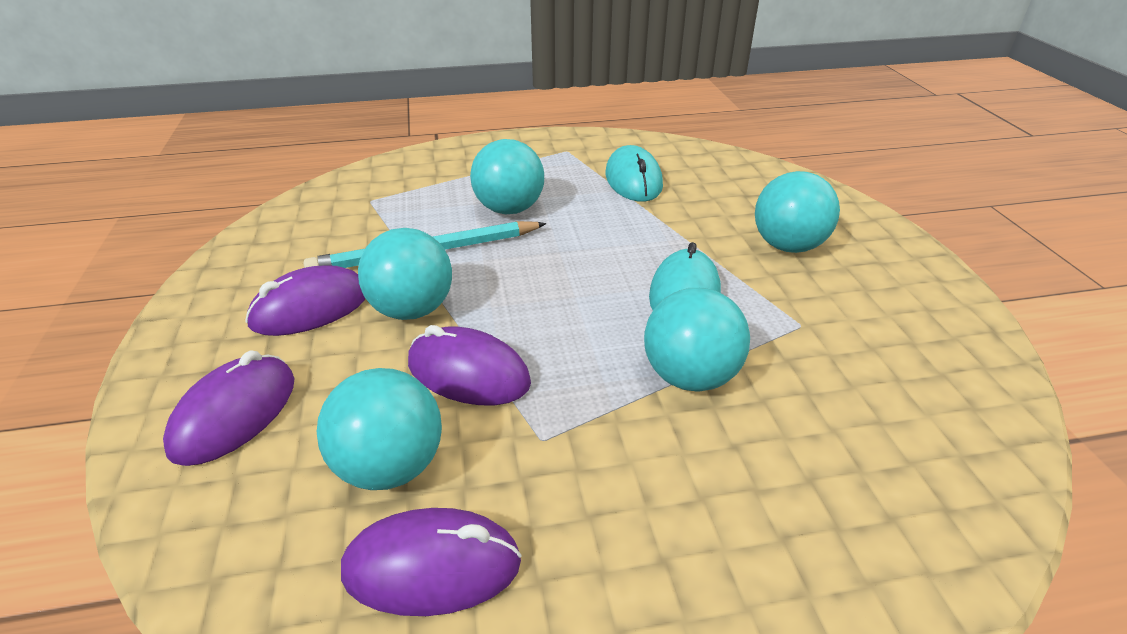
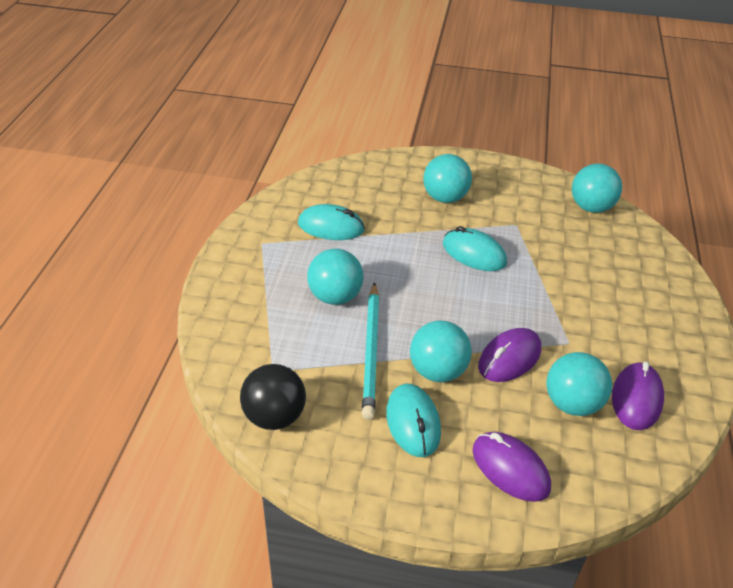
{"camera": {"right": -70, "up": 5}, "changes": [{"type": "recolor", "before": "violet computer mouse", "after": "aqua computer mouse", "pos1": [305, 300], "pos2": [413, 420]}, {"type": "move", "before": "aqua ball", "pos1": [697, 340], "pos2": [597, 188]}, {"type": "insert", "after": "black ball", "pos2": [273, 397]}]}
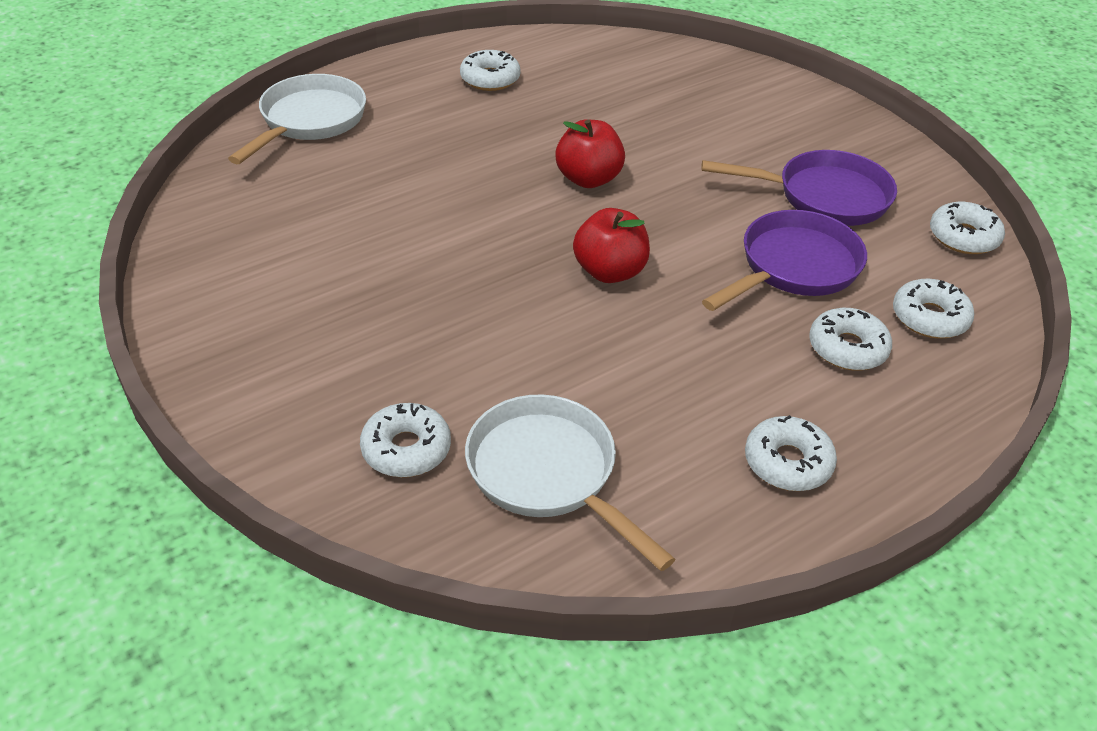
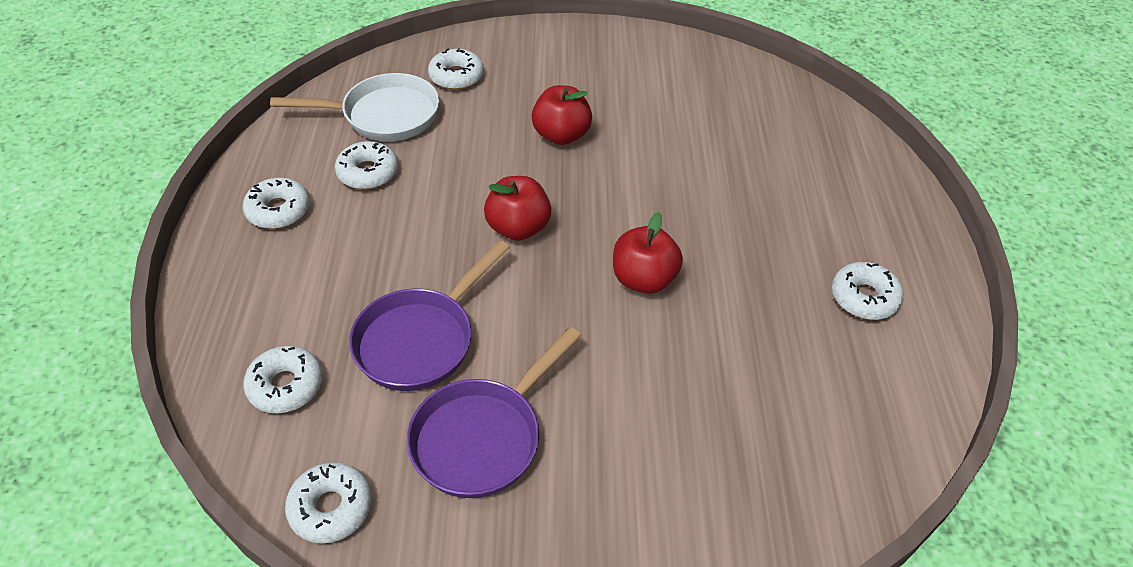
{"camera": {"right": 125, "up": 5}, "changes": [{"type": "delete", "before": "snow-white skillet", "pos1": [297, 119]}, {"type": "rotate", "before": "violet skillet", "pos1": [784, 260], "pos2": [429, 315], "turn": 45}, {"type": "move", "before": "snow-white doughnut", "pos1": [850, 339], "pos2": [366, 165]}, {"type": "insert", "after": "scarlet toy apple", "pos2": [561, 115]}]}
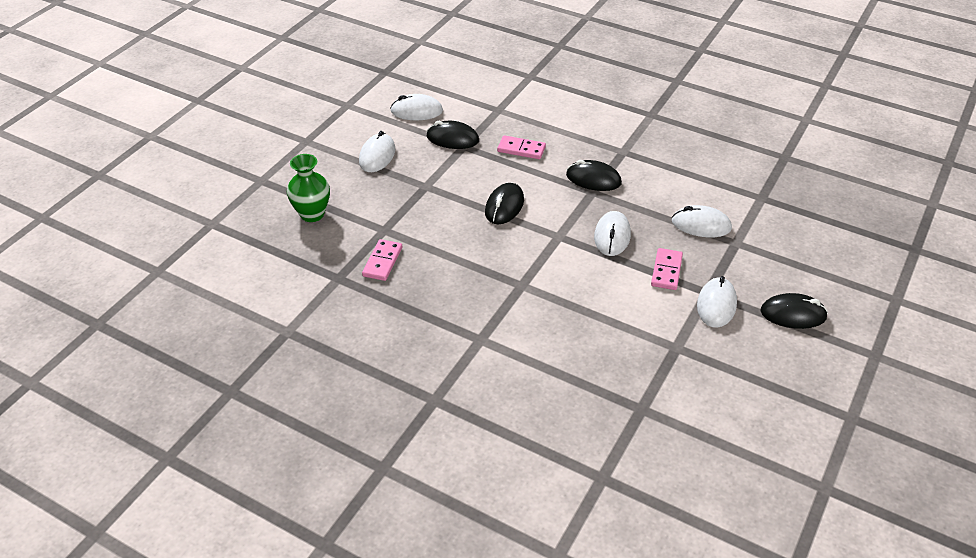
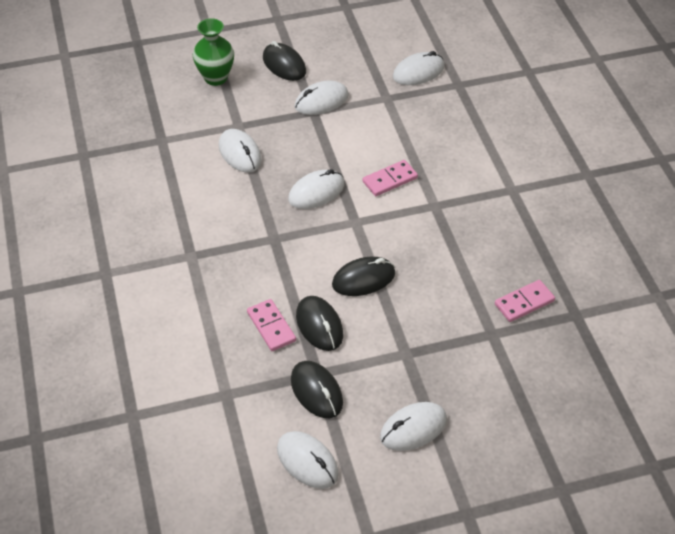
{"camera": {"right": -135, "up": 5}, "changes": [{"type": "move", "before": "green vase", "pos1": [308, 188], "pos2": [213, 52]}, {"type": "move", "before": "black computer mouse", "pos1": [594, 175], "pos2": [319, 323]}, {"type": "move", "before": "pink domino piece", "pos1": [667, 269], "pos2": [390, 178]}, {"type": "insert", "after": "snow-white computer mouse", "pos2": [418, 68]}]}
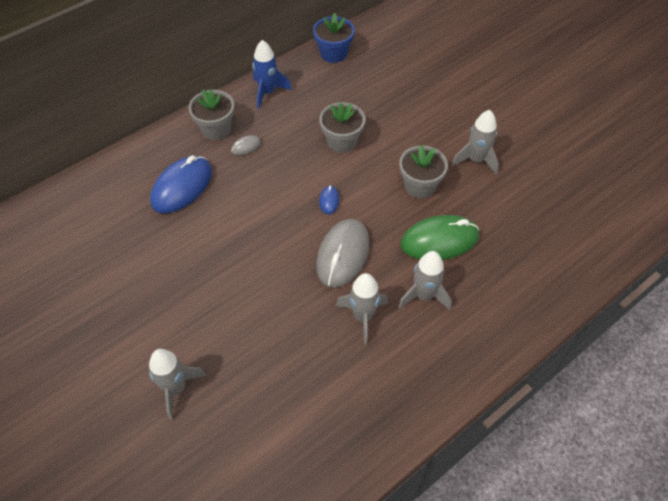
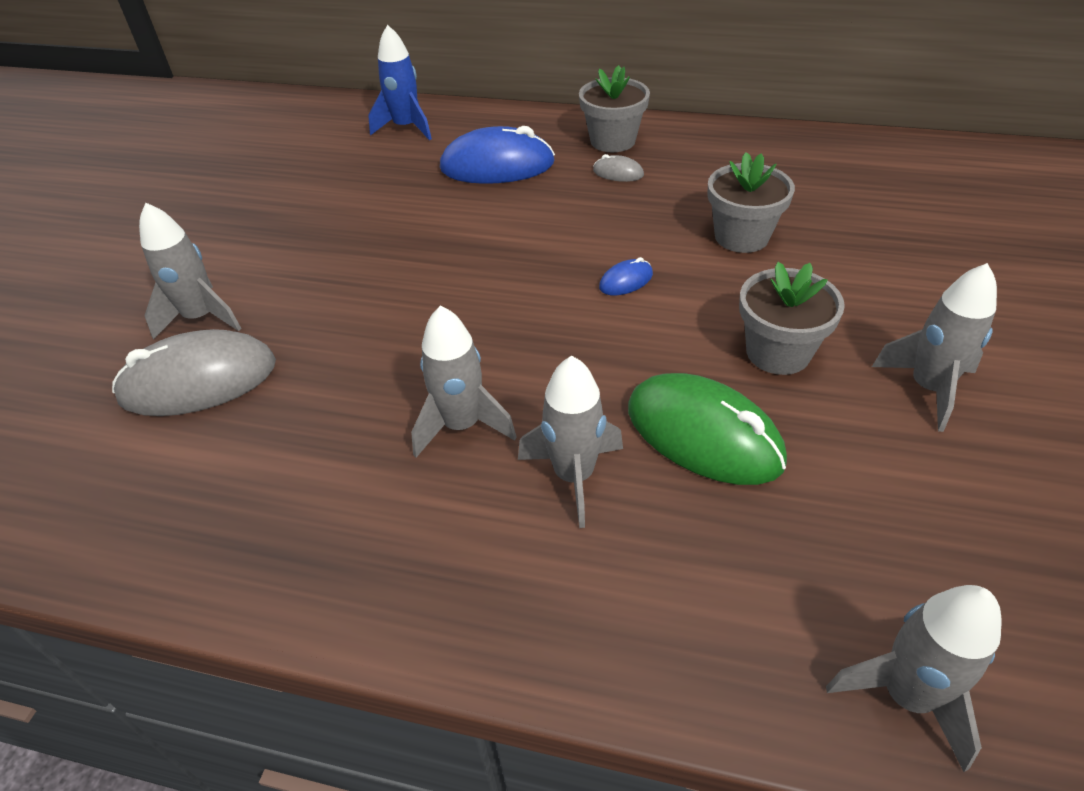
{"camera": {"right": 55, "up": -10}, "changes": [{"type": "delete", "before": "blue potted plant", "pos1": [334, 38]}, {"type": "move", "before": "blue rocket", "pos1": [272, 74], "pos2": [400, 82]}, {"type": "move", "before": "ash-grey computer mouse", "pos1": [342, 253], "pos2": [194, 372]}, {"type": "insert", "after": "ash-grey rocket", "pos2": [913, 678]}]}
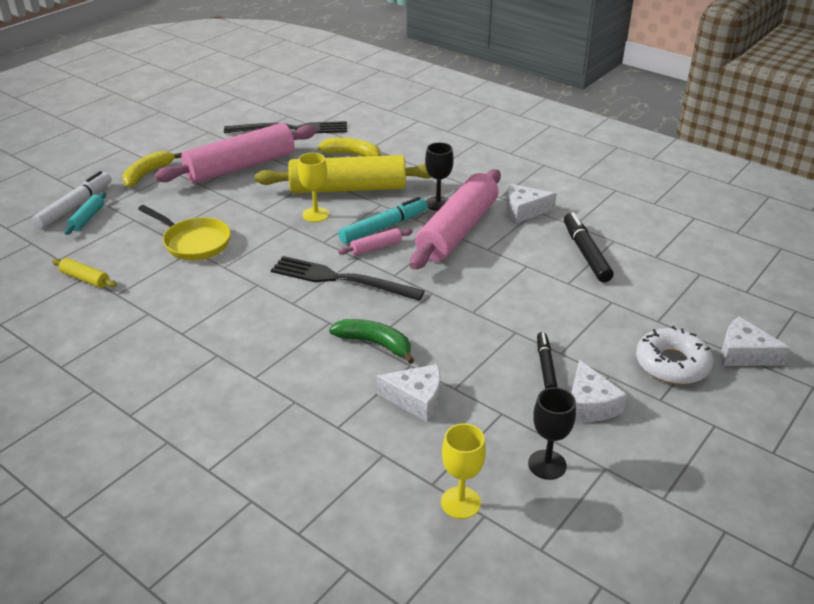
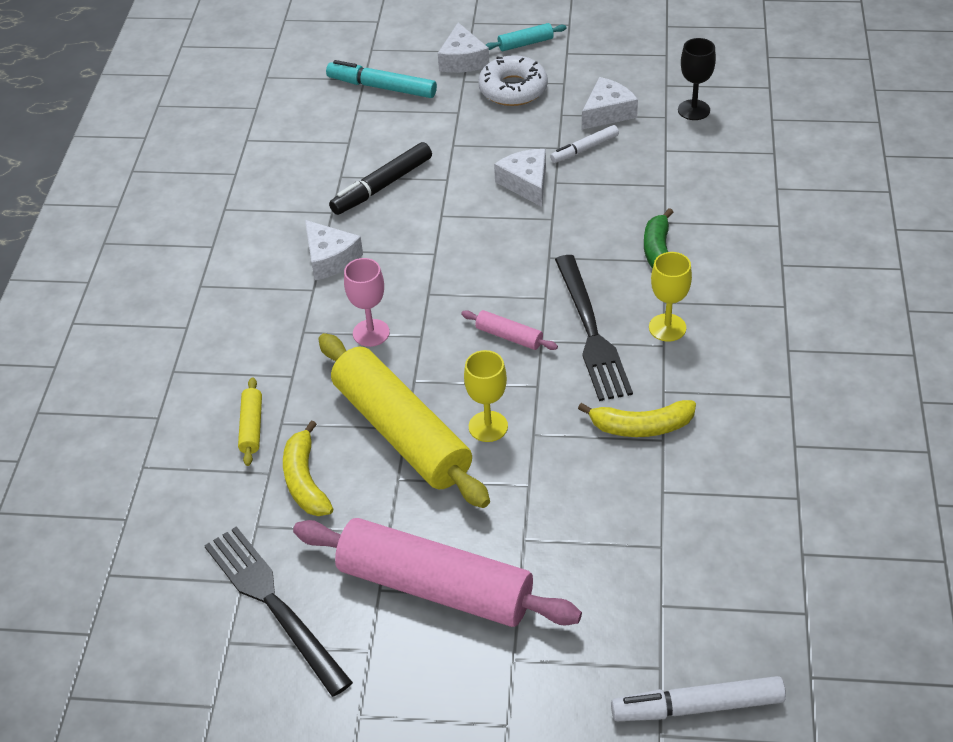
{"camera": {"right": -120, "up": 10}, "changes": [{"type": "recolor", "before": "black chalice", "after": "pink chalice", "pos1": [439, 176], "pos2": [367, 302]}, {"type": "move", "before": "bright yellow banana fruit", "pos1": [152, 169], "pos2": [637, 418]}, {"type": "delete", "before": "pink pastry roller", "pos1": [455, 219]}, {"type": "move", "before": "aqua pastry roller", "pos1": [85, 213], "pos2": [526, 37]}, {"type": "move", "before": "aqua marker pen", "pos1": [383, 220], "pos2": [381, 79]}, {"type": "delete", "before": "bright yellow skillet", "pos1": [184, 232]}, {"type": "move", "before": "bright yellow pastry roller", "pos1": [84, 273], "pos2": [250, 421]}, {"type": "recolor", "before": "black marker pen", "after": "snow-white marker pen", "pos1": [547, 360], "pos2": [584, 144]}, {"type": "move", "before": "snow-white piece of cheese", "pos1": [408, 393], "pos2": [520, 178]}, {"type": "move", "before": "bright yellow chalice", "pos1": [463, 471], "pos2": [670, 296]}]}
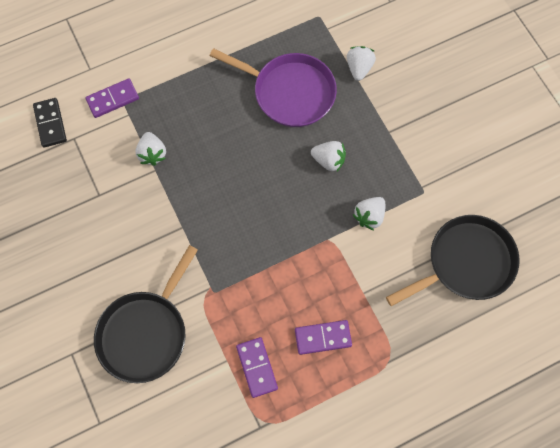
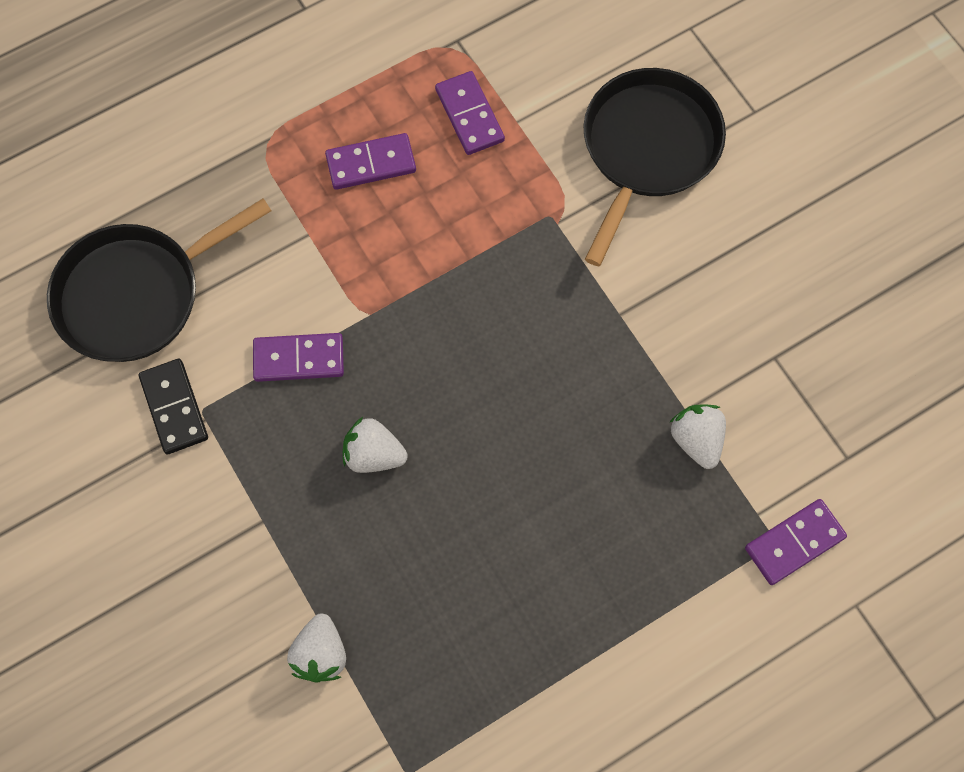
{"camera": {"right": 175, "up": 0}, "changes": [{"type": "delete", "before": "violet skillet", "pos1": [273, 87]}, {"type": "move", "before": "black domino piece", "pos1": [50, 123], "pos2": [173, 406]}, {"type": "replace", "before": "snow-white toy strawberry", "after": "violet domino piece", "pos1": [369, 214], "pos2": [298, 357]}]}
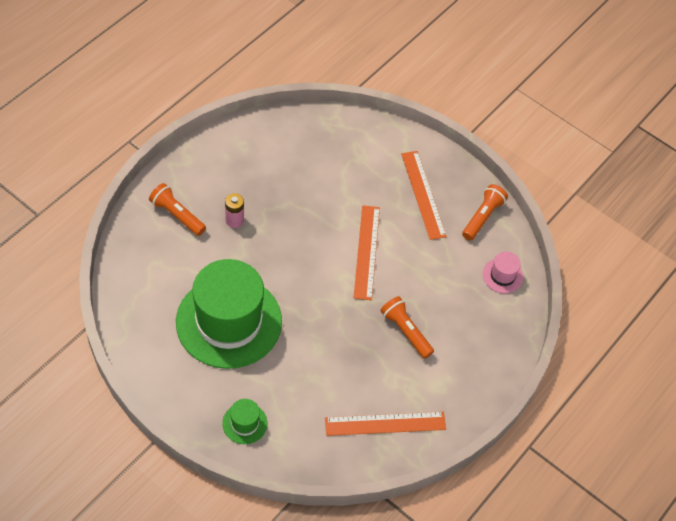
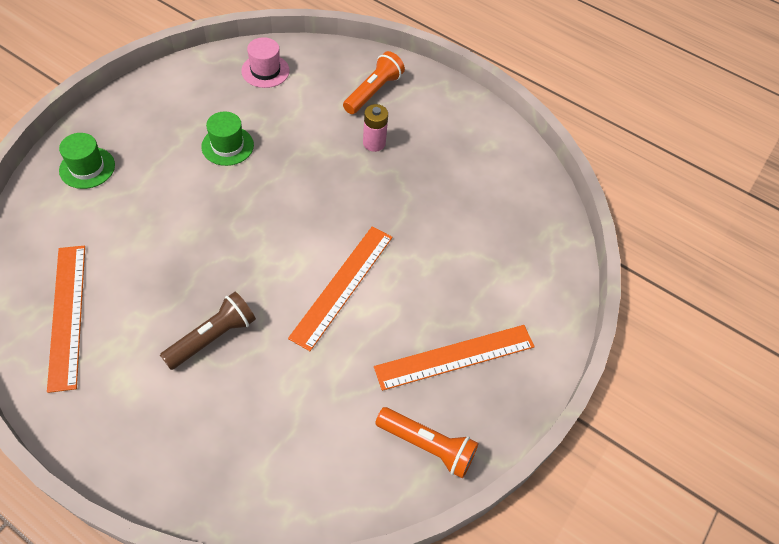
{"camera": {"right": 85, "up": 0}, "changes": [{"type": "rotate", "before": "orange-coloured ruler", "pos1": [367, 252], "pos2": [340, 288], "turn": -60}, {"type": "move", "before": "pink top hat", "pos1": [503, 272], "pos2": [265, 62]}, {"type": "resize", "before": "green top hat", "pos1": [229, 314], "pos2": [227, 138], "scale": 0.41}, {"type": "recolor", "before": "orange-coloured pocket torch", "after": "brown pocket torch", "pos1": [407, 327], "pos2": [208, 331]}]}
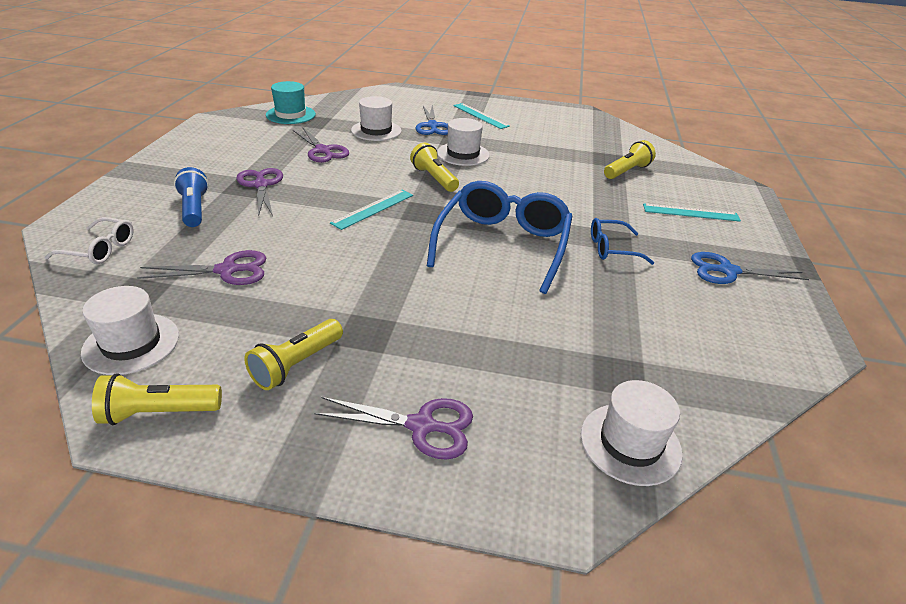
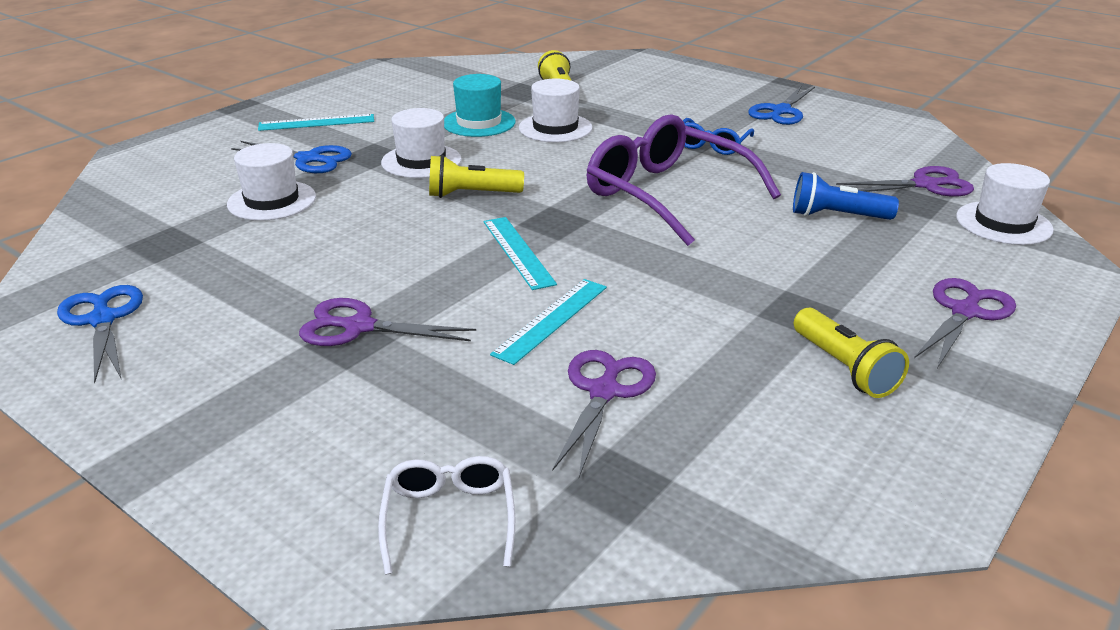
{"camera": {"right": -60, "up": -5}, "changes": [{"type": "move", "before": "aqua top hat", "pos1": [291, 102], "pos2": [480, 105]}, {"type": "move", "before": "violet pair of scissors", "pos1": [321, 145], "pos2": [905, 181]}, {"type": "move", "before": "blue pocket torch", "pos1": [191, 197], "pos2": [846, 196]}, {"type": "recolor", "before": "blue glasses", "after": "violet glasses", "pos1": [499, 237], "pos2": [683, 180]}, {"type": "move", "before": "aqua ruler", "pos1": [692, 212], "pos2": [548, 322]}, {"type": "rotate", "before": "snow-white glasses", "pos1": [89, 240], "pos2": [446, 515], "turn": -45}, {"type": "move", "before": "snow-white top hat", "pos1": [130, 330], "pos2": [555, 110]}, {"type": "delete", "before": "bright yellow pocket torch", "pos1": [157, 399]}, {"type": "insert", "after": "blue pair of scissors", "pos2": [100, 334]}]}
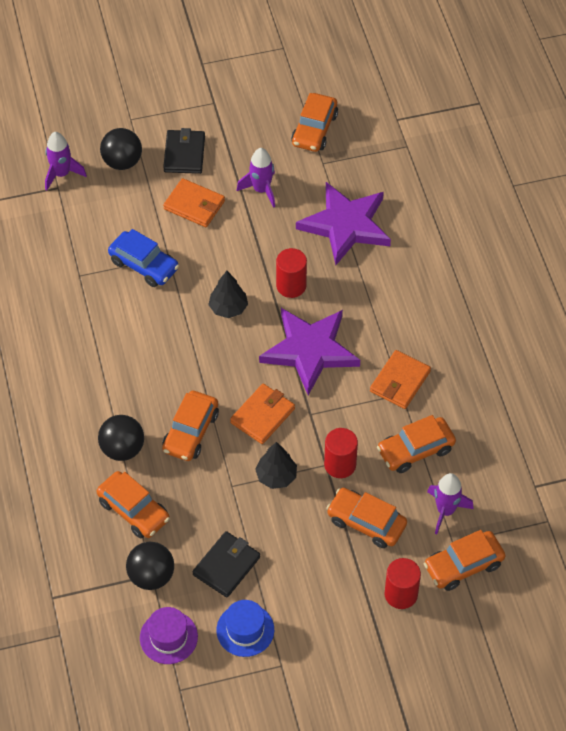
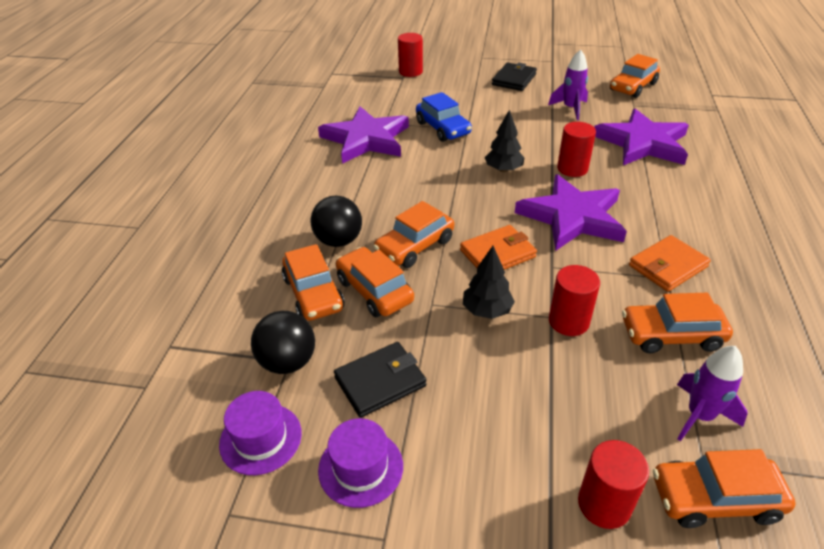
{"camera": {"right": 25, "up": -15}, "changes": [{"type": "delete", "before": "black ball", "pos1": [121, 149]}, {"type": "replace", "before": "violet rocket", "after": "scarlet solid cylinder", "pos1": [66, 161], "pos2": [410, 55]}, {"type": "delete", "before": "orange-coloured wallet", "pos1": [194, 202]}, {"type": "move", "before": "orange-coloured toy car", "pos1": [366, 518], "pos2": [375, 282]}, {"type": "recolor", "before": "blue top hat", "after": "violet top hat", "pos1": [245, 628], "pos2": [360, 463]}, {"type": "insert", "after": "violet star shape", "pos2": [363, 135]}]}
